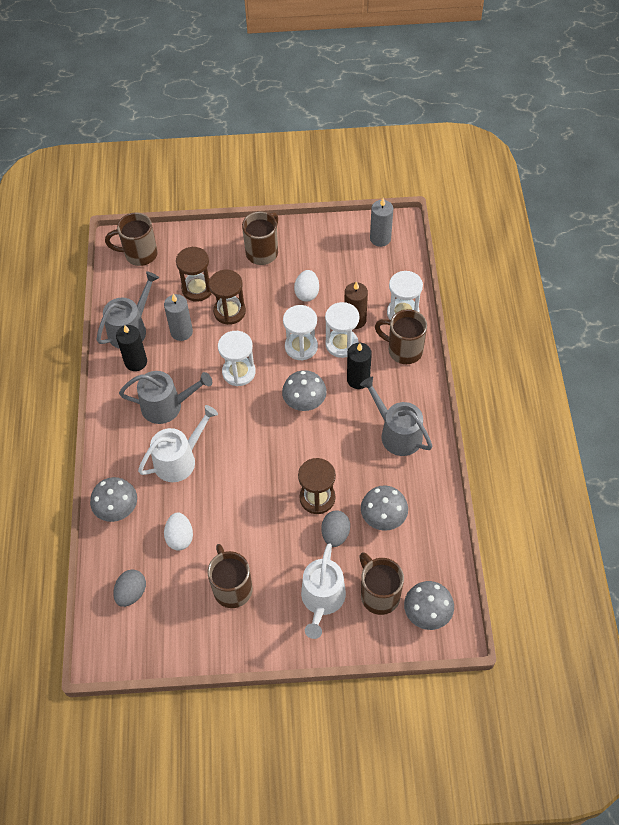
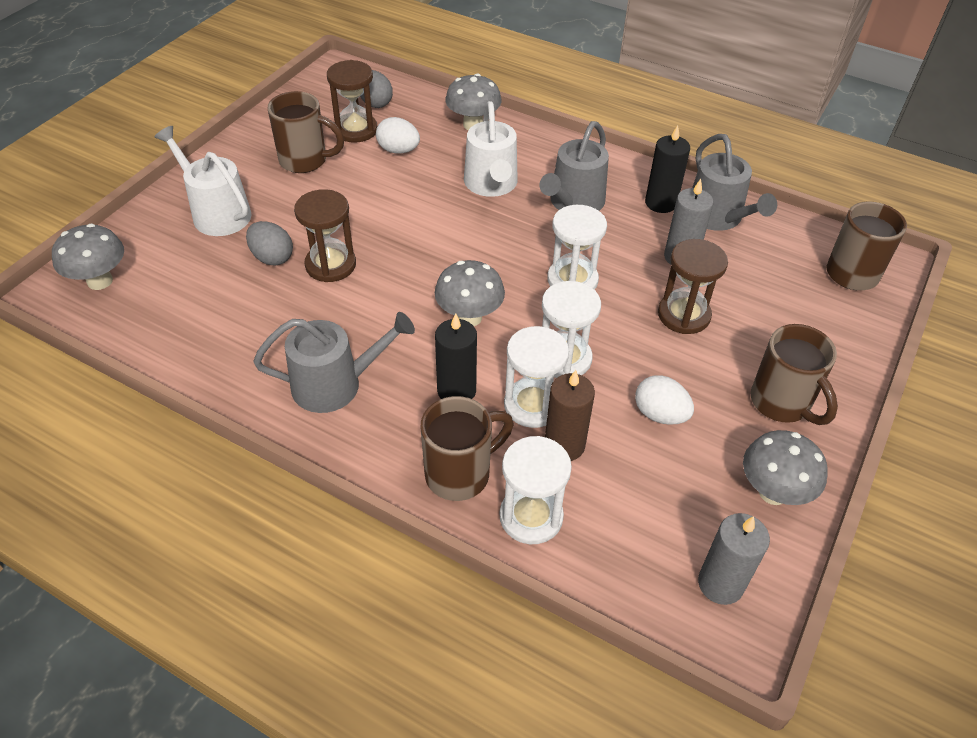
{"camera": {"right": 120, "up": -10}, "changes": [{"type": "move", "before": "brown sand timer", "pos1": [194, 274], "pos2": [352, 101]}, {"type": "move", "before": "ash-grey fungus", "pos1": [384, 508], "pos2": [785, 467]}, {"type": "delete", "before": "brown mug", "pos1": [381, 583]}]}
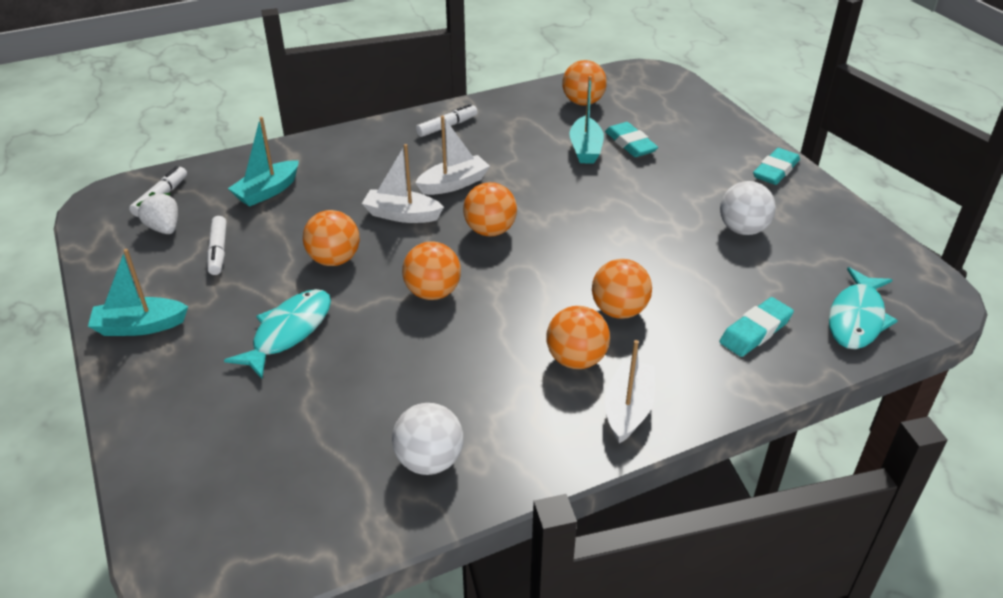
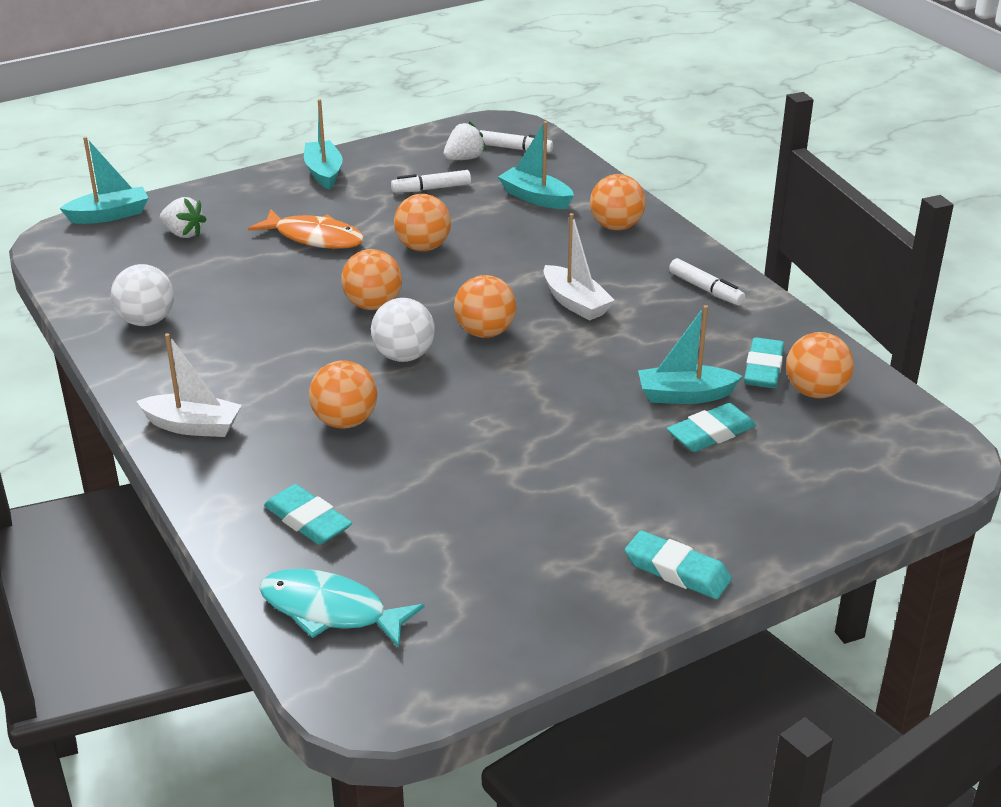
{"camera": {"right": 85, "up": -5}, "changes": [{"type": "delete", "before": "snow-white boat", "pos1": [403, 183]}, {"type": "move", "before": "snow-white ball", "pos1": [748, 208], "pos2": [403, 330]}, {"type": "recolor", "before": "aqua fish figure", "after": "orange-coloured fish figure", "pos1": [277, 334], "pos2": [306, 229]}, {"type": "move", "before": "orange-coloured ball", "pos1": [578, 337], "pos2": [618, 202]}, {"type": "insert", "after": "aqua boat", "pos2": [103, 180]}, {"type": "insert", "after": "snow-white toy strawberry", "pos2": [183, 217]}, {"type": "insert", "after": "aqua pencil eraser", "pos2": [764, 362]}]}
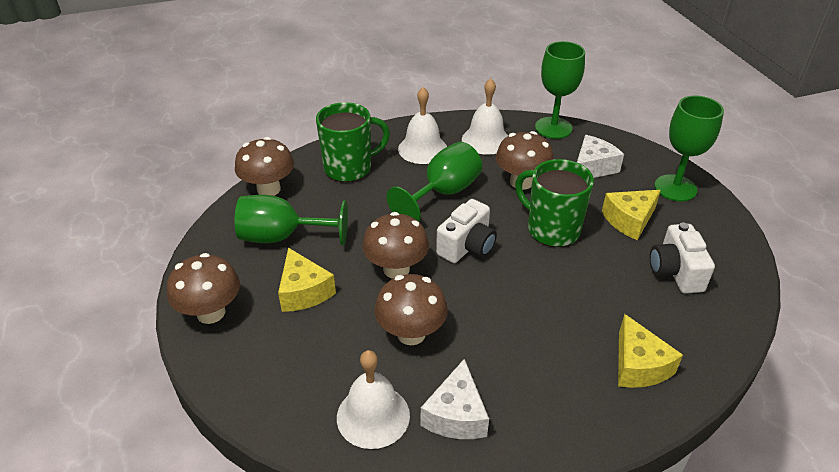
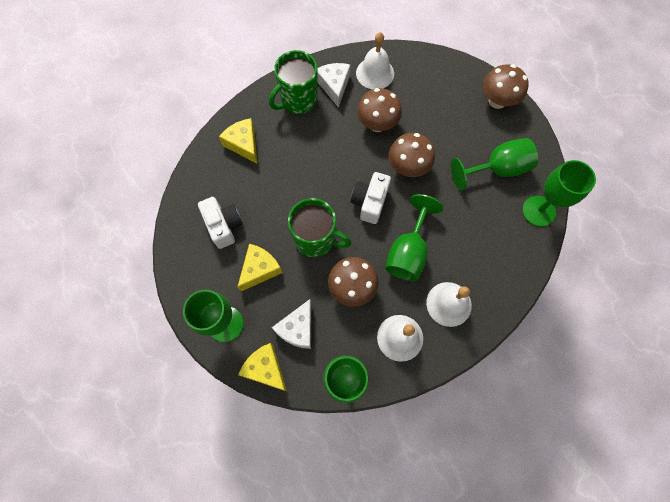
{"camera": {"right": 160, "up": 30}, "changes": [{"type": "move", "before": "green mug", "pos1": [353, 142], "pos2": [293, 82]}, {"type": "replace", "before": "brown fungus", "after": "green chalice", "pos1": [264, 166], "pos2": [559, 193]}, {"type": "move", "before": "bright yellow piece of cheese", "pos1": [307, 279], "pos2": [262, 367]}]}
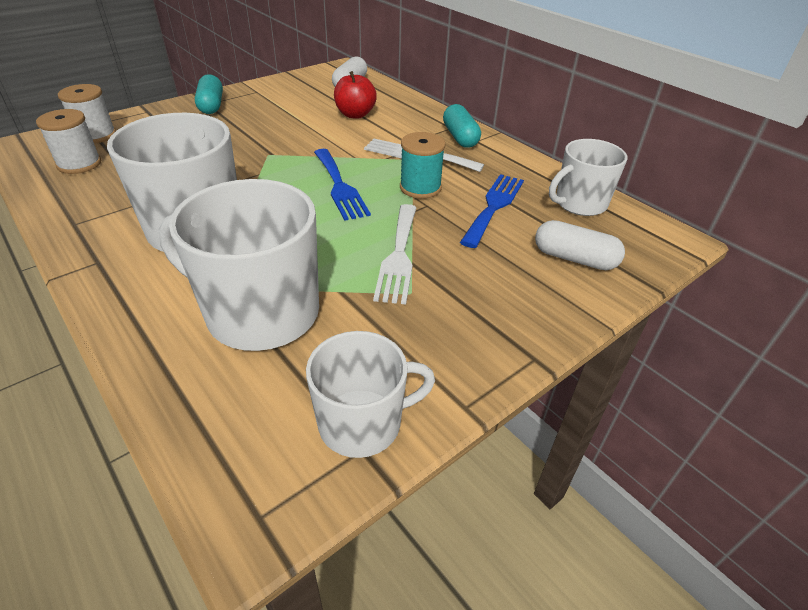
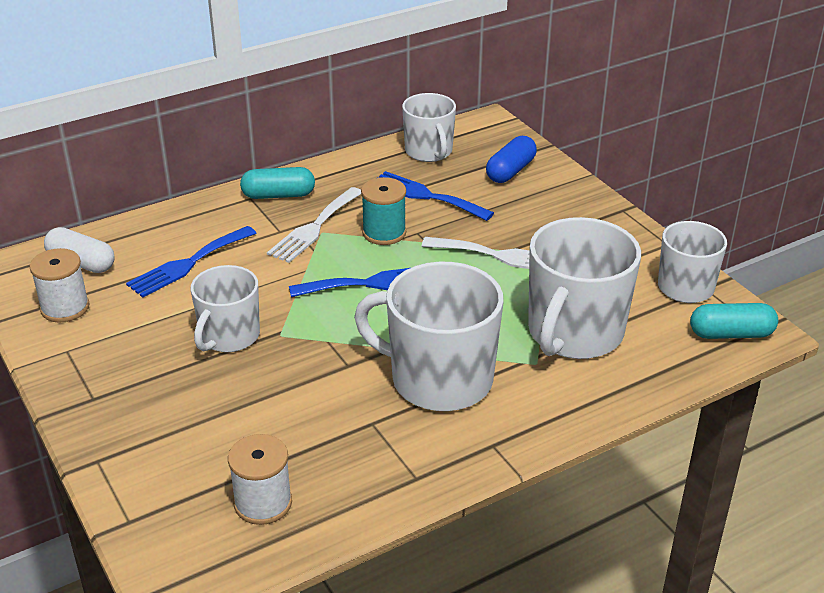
{"camera": {"right": -80, "up": -5}, "changes": [{"type": "replace", "before": "scarlet toy apple", "after": "blue fork", "pos1": [355, 95], "pos2": [191, 262]}, {"type": "move", "before": "aqua capsule", "pos1": [209, 94], "pos2": [734, 321]}, {"type": "move", "before": "snow-white bobbin", "pos1": [87, 114], "pos2": [60, 285]}, {"type": "recolor", "before": "snow-white capsule", "after": "blue capsule", "pos1": [580, 245], "pos2": [511, 159]}, {"type": "insert", "after": "snow-white mug", "pos2": [225, 308]}]}
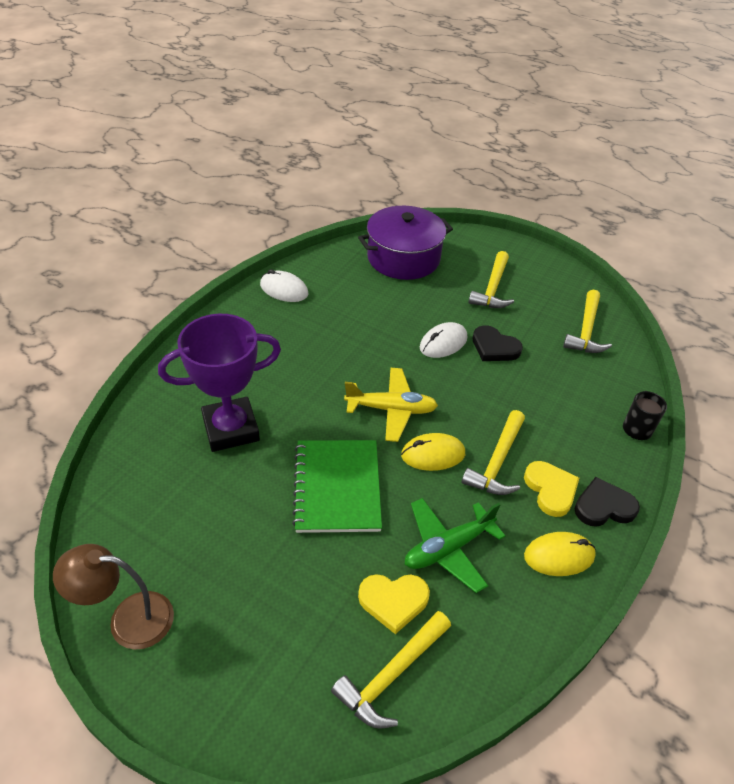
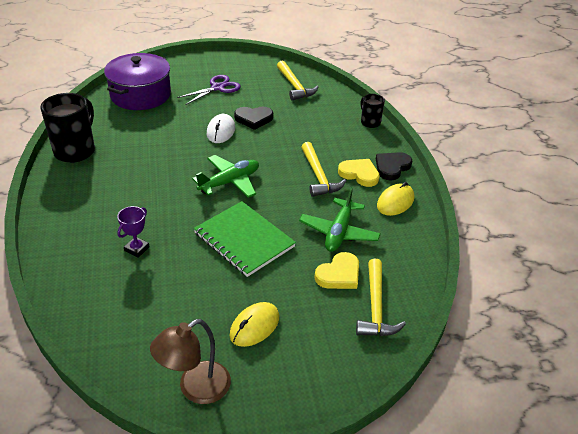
{"camera": {"right": -40, "up": -5}, "changes": [{"type": "replace", "before": "bright yellow carpenter's hammer", "after": "violet pair of scissors", "pos1": [491, 279], "pos2": [209, 90]}, {"type": "replace", "before": "snow-white computer mouse", "after": "black mug", "pos1": [284, 285], "pos2": [67, 128]}, {"type": "resize", "before": "violet prize cup", "pos1": [219, 383], "pos2": [133, 232], "scale": 0.44}, {"type": "recolor", "before": "bright yellow plane", "after": "green plane", "pos1": [391, 405], "pos2": [225, 176]}, {"type": "move", "before": "bright yellow computer mouse", "pos1": [433, 452], "pos2": [254, 324]}]}
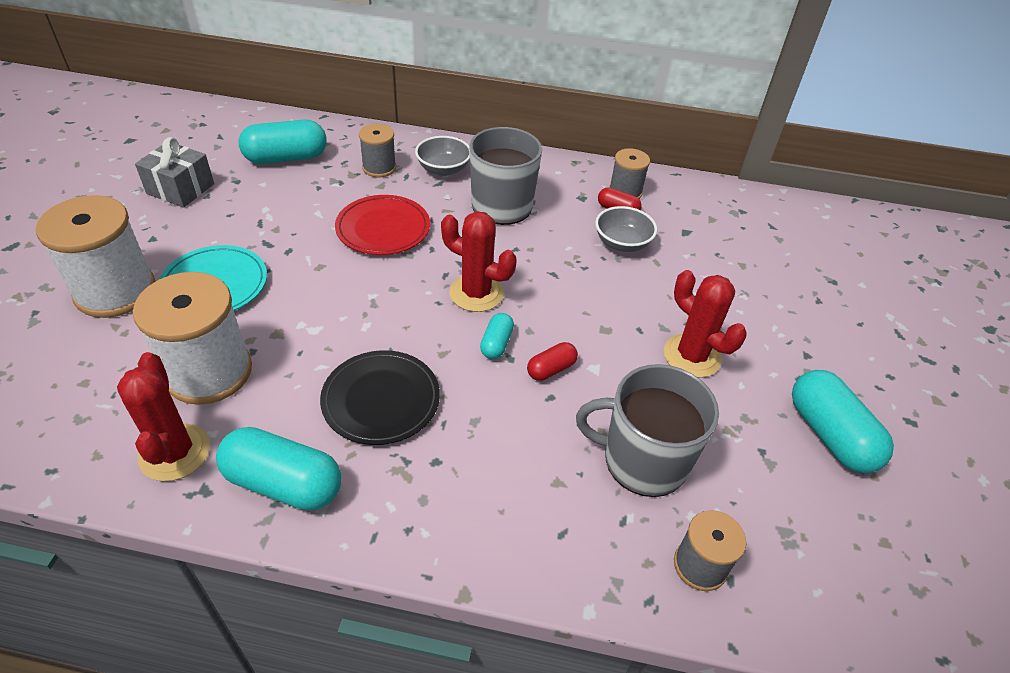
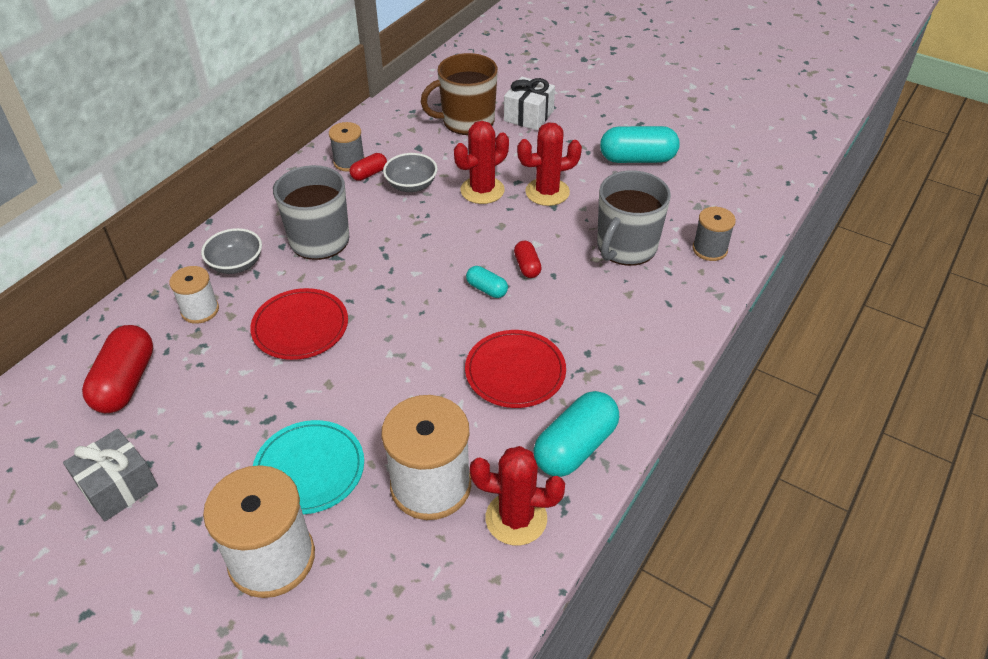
{"camera": {"right": -65, "up": 0}, "changes": [{"type": "recolor", "before": "aqua capsule", "after": "scarlet capsule", "pos1": [282, 142], "pos2": [117, 369]}, {"type": "recolor", "before": "ash-grey bobbin", "after": "snow-white bobbin", "pos1": [377, 150], "pos2": [194, 295]}, {"type": "move", "before": "scarlet prickly plant", "pos1": [479, 261], "pos2": [481, 162]}, {"type": "recolor", "before": "black plate", "after": "scarlet plate", "pos1": [380, 397], "pos2": [515, 369]}, {"type": "insert", "after": "brown mug", "pos2": [459, 94]}, {"type": "insert", "after": "snow-white gift", "pos2": [529, 103]}]}
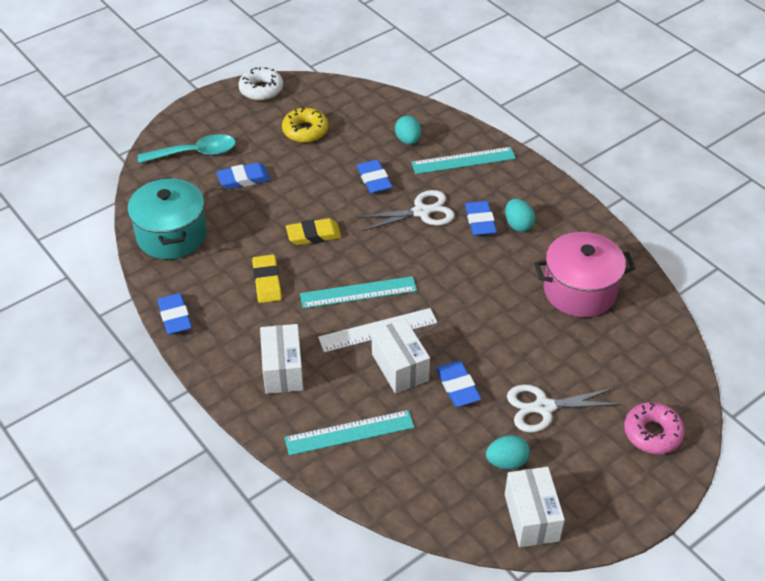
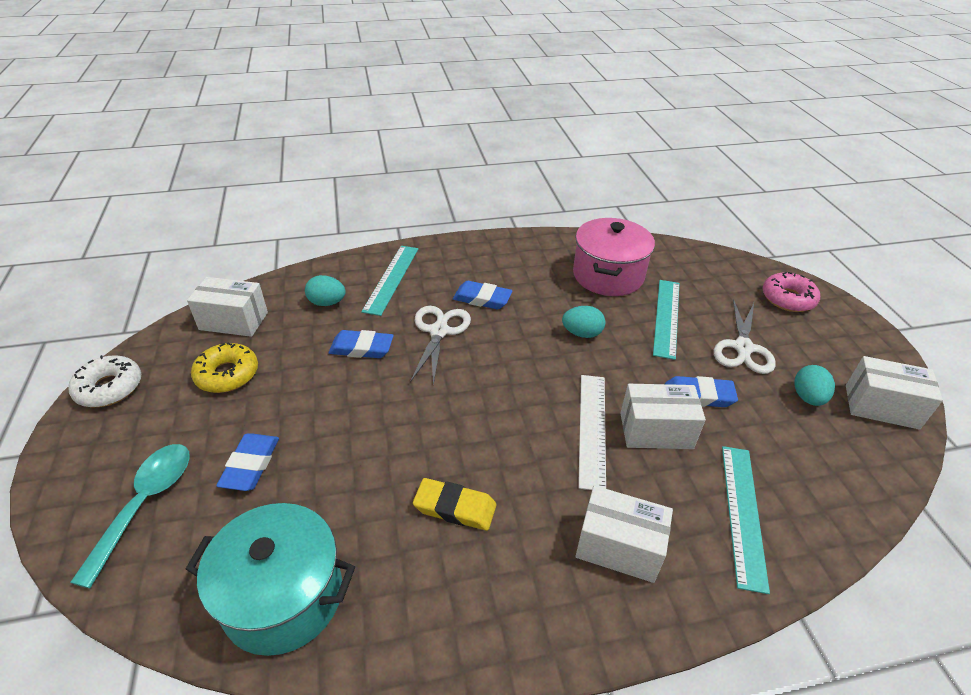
{"camera": {"right": -65, "up": -5}, "changes": [{"type": "move", "before": "aqua toy egg", "pos1": [520, 215], "pos2": [583, 322]}, {"type": "delete", "before": "bright yellow pencil eraser", "pos1": [313, 231]}, {"type": "move", "before": "aqua ruler", "pos1": [358, 292], "pos2": [666, 320]}, {"type": "delete", "before": "blue pencil eraser", "pos1": [174, 314]}, {"type": "insert", "after": "snow-white package", "pos2": [227, 307]}]}
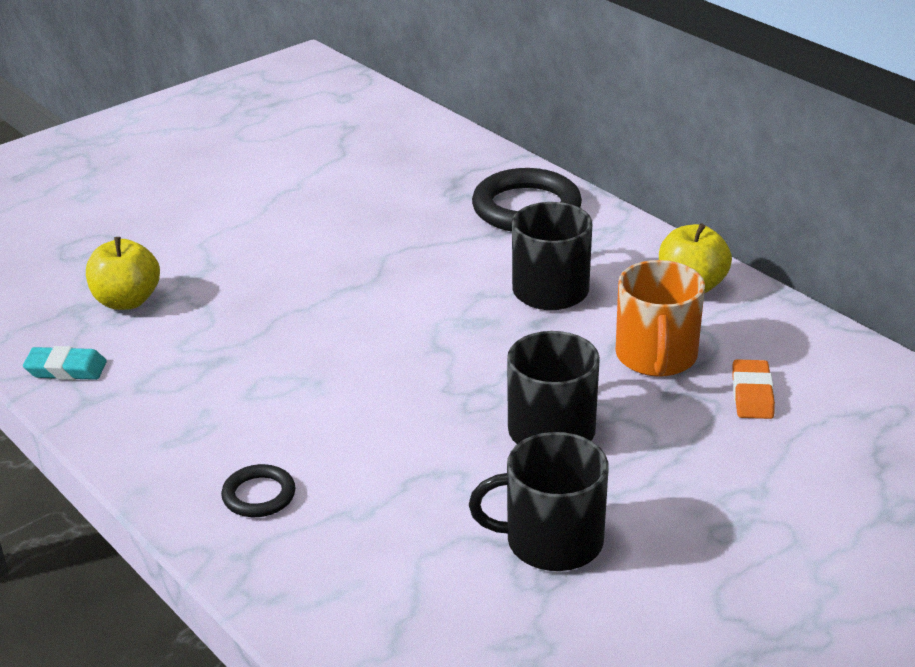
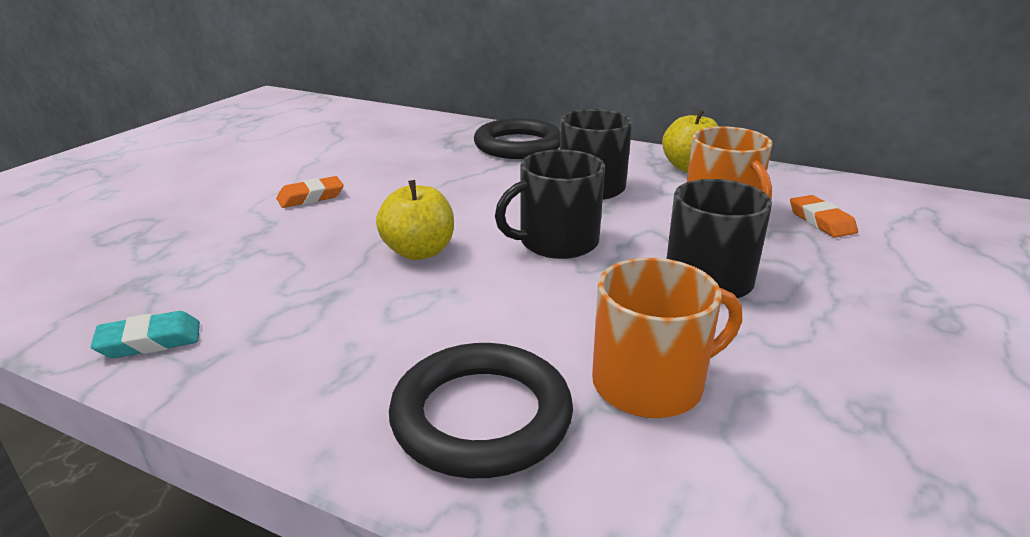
{"camera": {"right": -25, "up": -5}, "changes": [{"type": "move", "before": "bright yellow toy apple", "pos1": [123, 273], "pos2": [415, 220]}, {"type": "move", "before": "black mug", "pos1": [539, 501], "pos2": [550, 204]}, {"type": "resize", "before": "black ring", "pos1": [258, 490], "pos2": [481, 410], "scale": 1.94}, {"type": "insert", "after": "orange-coloured pencil eraser", "pos2": [310, 192]}, {"type": "insert", "after": "orange-coloured mug", "pos2": [667, 338]}]}
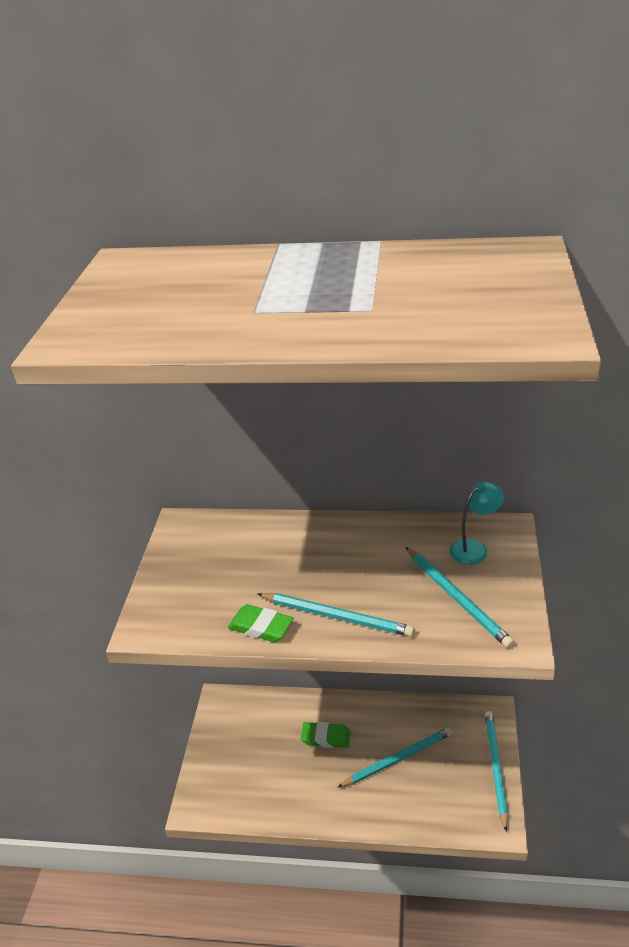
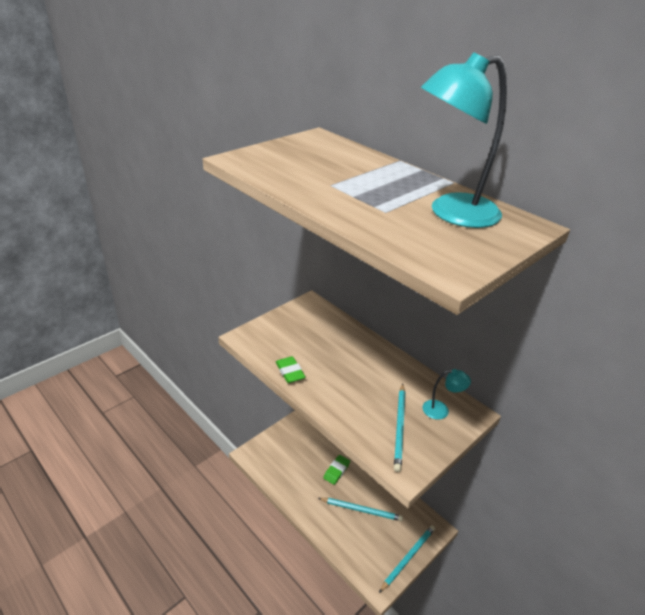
{"camera": {"right": 35, "up": 0}, "changes": [{"type": "delete", "before": "aqua pencil", "pos1": [336, 615]}, {"type": "rotate", "before": "green pencil eraser", "pos1": [325, 735], "pos2": [336, 470], "turn": 75}, {"type": "insert", "after": "aqua desk lamp", "pos2": [464, 140]}]}
